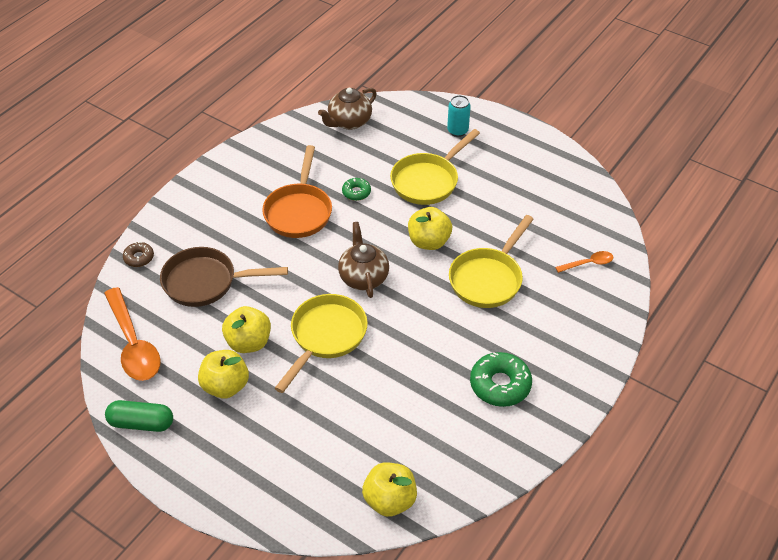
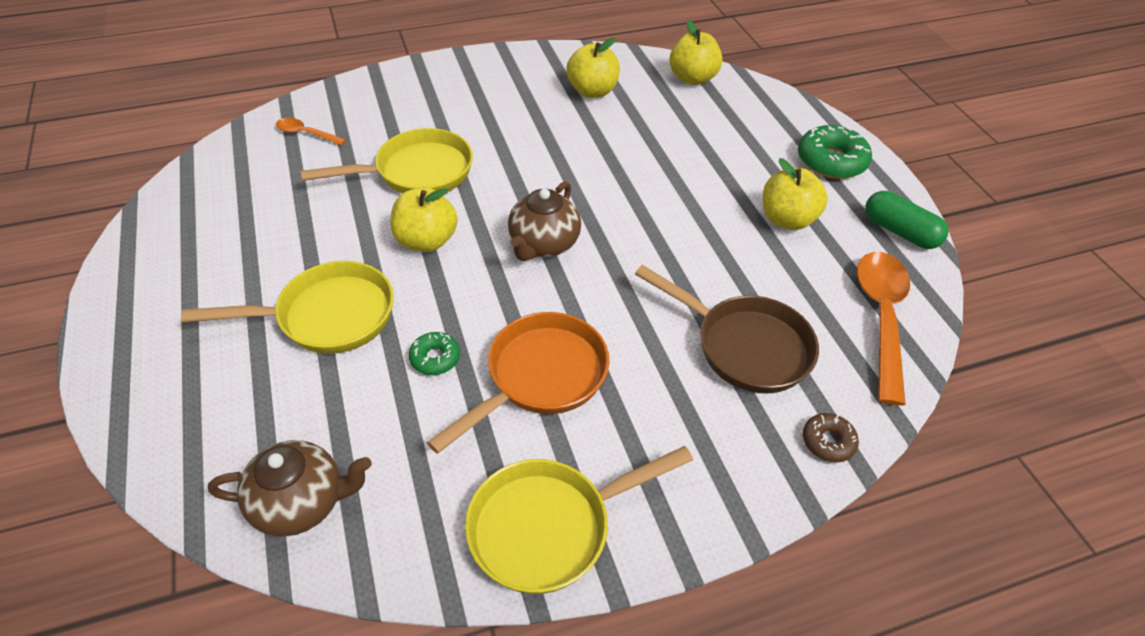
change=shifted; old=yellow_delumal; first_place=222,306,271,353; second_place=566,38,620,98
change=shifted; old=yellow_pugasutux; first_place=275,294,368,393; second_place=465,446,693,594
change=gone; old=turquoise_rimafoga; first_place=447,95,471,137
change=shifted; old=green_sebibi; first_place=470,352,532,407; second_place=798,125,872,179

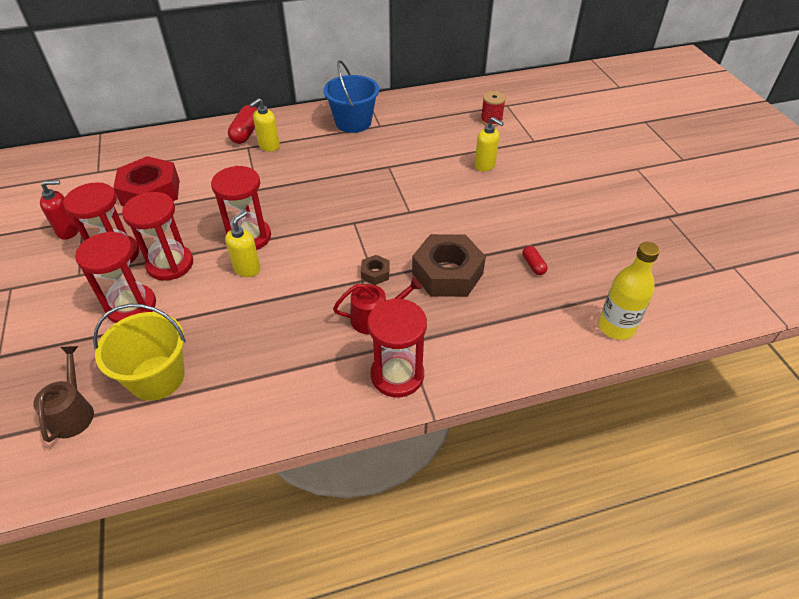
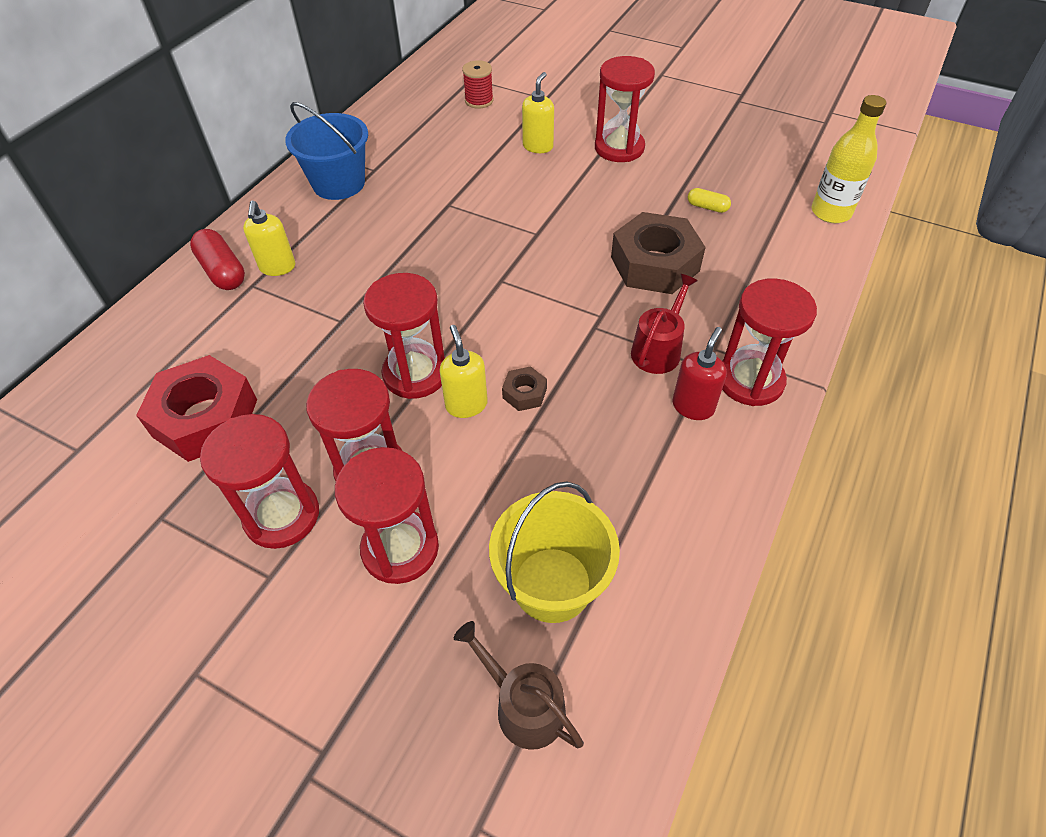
change=shifted; old=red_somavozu; first_place=40,180,79,240; second_place=672,327,727,420
change=shifted; old=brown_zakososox; first_place=361,255,390,285; second_place=502,366,547,411
change=rotated; old=yellow_somavozu; first_place=475,117,504,171; second_place=522,72,554,153; degrees=-60
change=repainted; old=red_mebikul; new=yellow_mebikul; first_place=522,246,547,275; second_place=688,188,731,213
change=new; new=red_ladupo; second_place=595,56,655,162

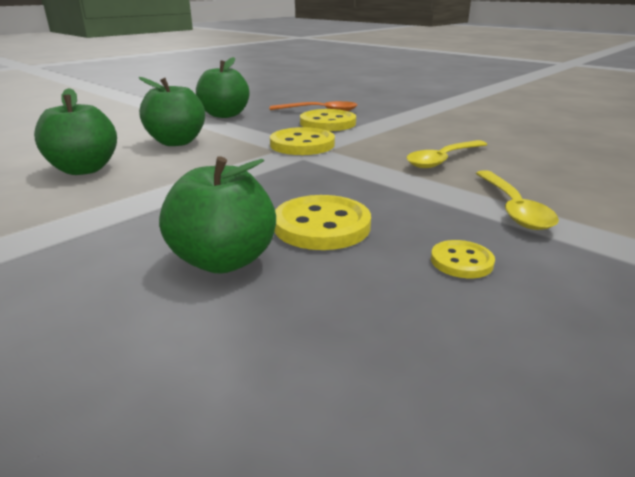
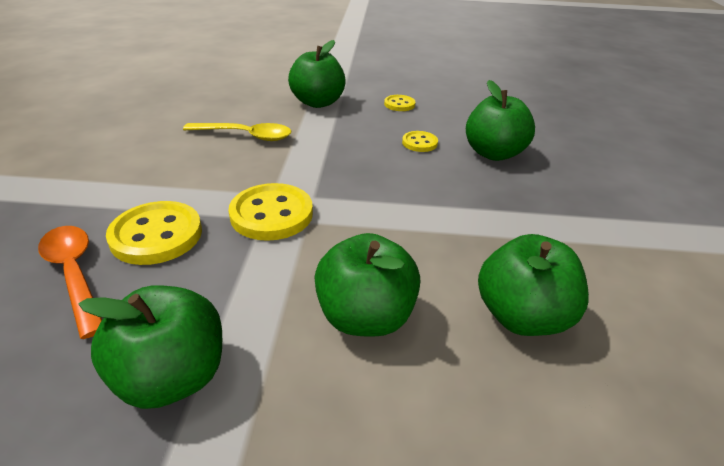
change=scaled; old=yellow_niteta; first_place=274,195,371,250; second_place=402,131,438,152; factor=0.55
change=swapped; old=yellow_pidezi; new=green_delumal; first_place=476,170,559,230; second_place=288,40,346,108

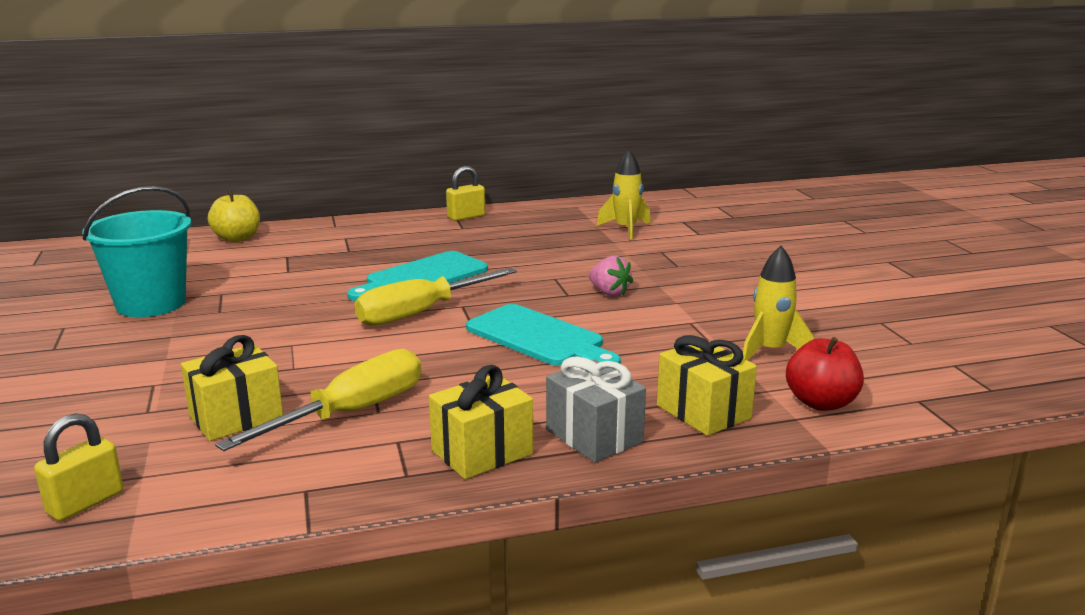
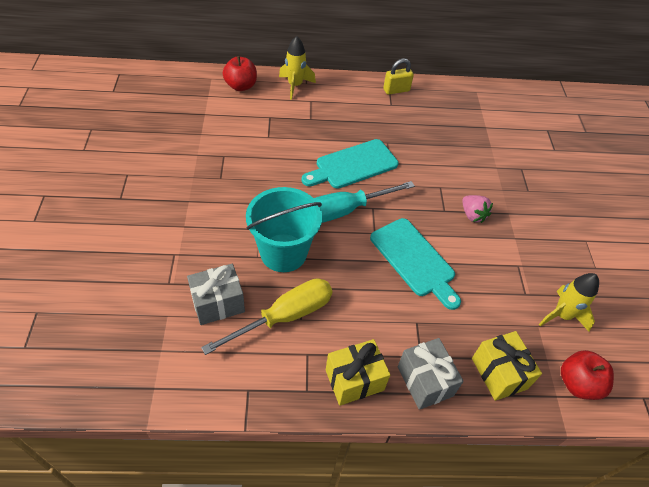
change=gone; old=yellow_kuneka; first_place=34,413,124,521
change=shifted; old=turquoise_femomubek; first_place=82,186,192,317; second_place=246,187,322,272
change=repainted; old=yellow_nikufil; new=grey_nikufil; first_place=181,335,283,441; second_place=187,264,245,325
change=repainted; old=yellow_delumal; new=red_delumal; first_place=208,190,260,242; second_place=223,56,257,91
change=repainted; old=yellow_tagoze; new=turquoise_tagoze; first_place=354,268,517,326; second_place=314,181,415,223
change=shifted; old=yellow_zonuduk; first_place=596,149,651,240; second_place=279,36,316,100

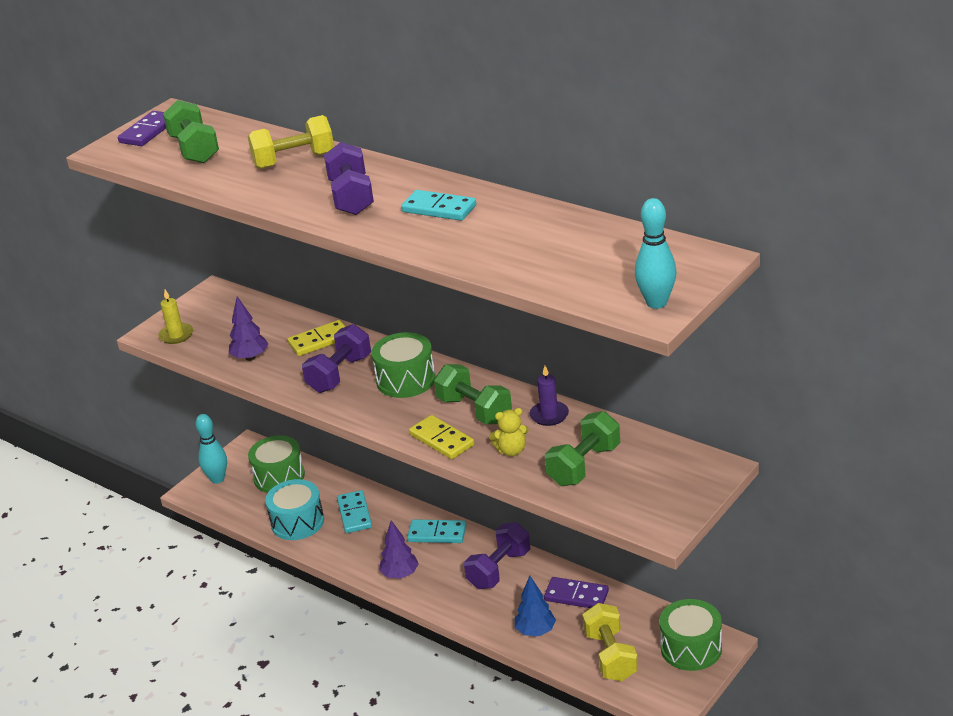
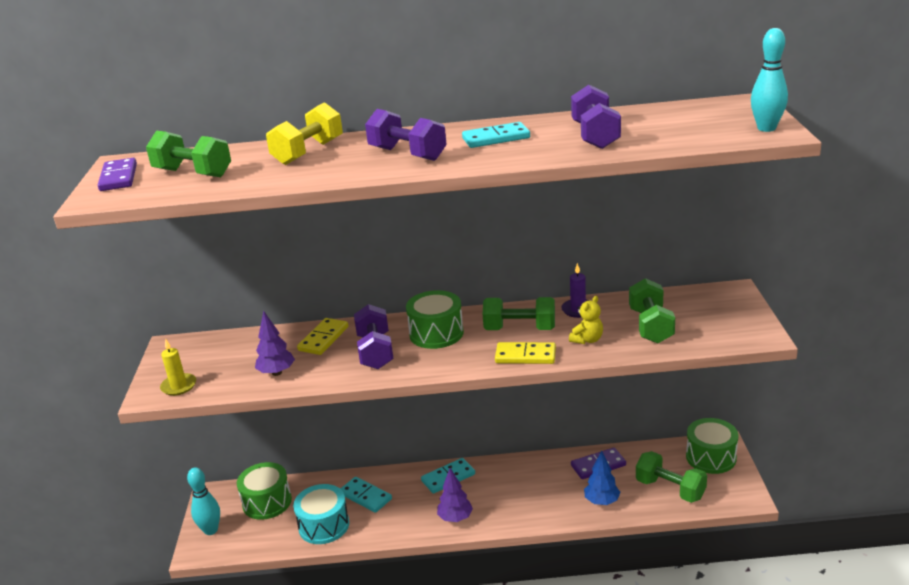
change=shifted; old=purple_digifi; first_place=464,522,530,589; second_place=571,85,621,149
change=repainted; old=yellow_digifi; new=green_digifi; first_place=582,603,638,681; second_place=636,451,707,503

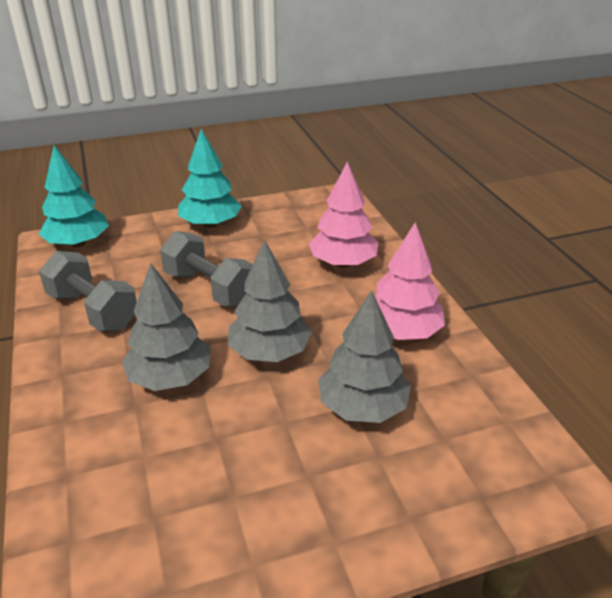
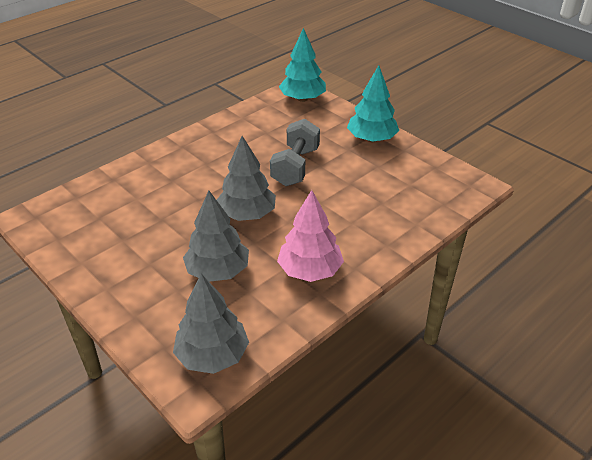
change=gone; old=grey_digifi; first_place=39,251,137,331
change=shifted; old=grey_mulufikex; first_place=122,263,211,391; second_place=173,274,249,374
change=gone; old=pink_mulufikex; first_place=309,161,378,267

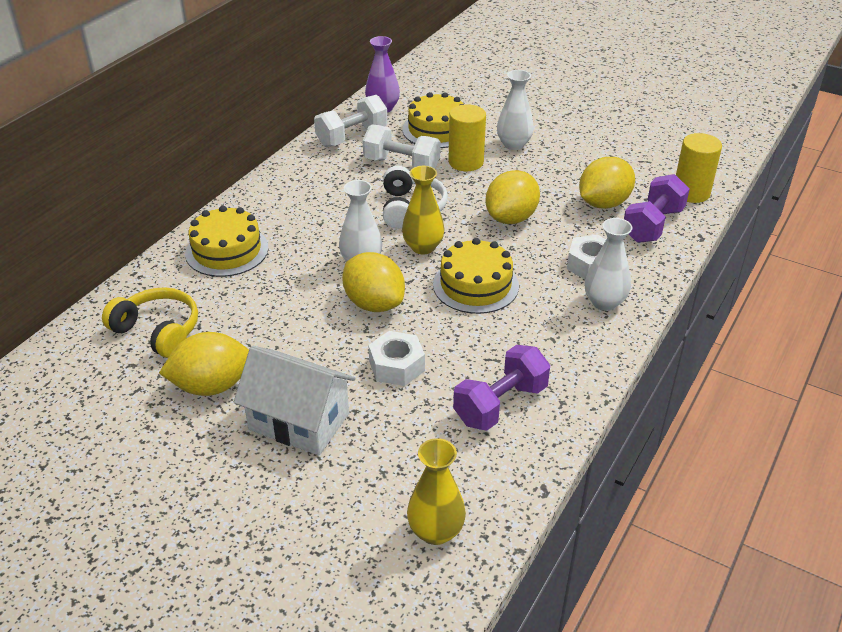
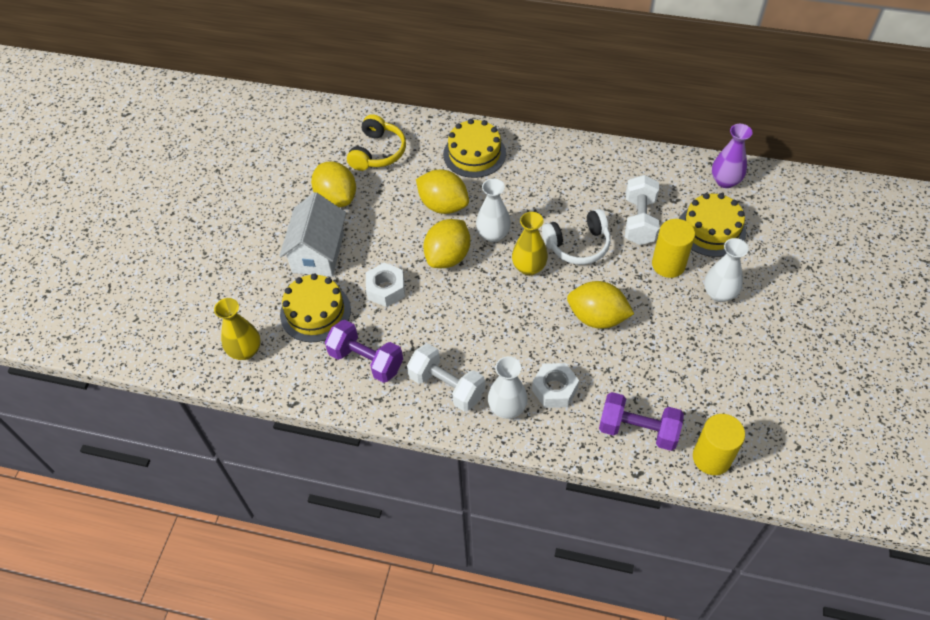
change=shifted; old=white_digifi; first_place=314,95,387,147; second_place=407,343,485,412
change=shifted; old=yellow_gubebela; first_place=433,238,519,314; second_place=280,273,351,342
change=shifted; old=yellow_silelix; first_place=579,157,635,209; second_place=416,169,469,214

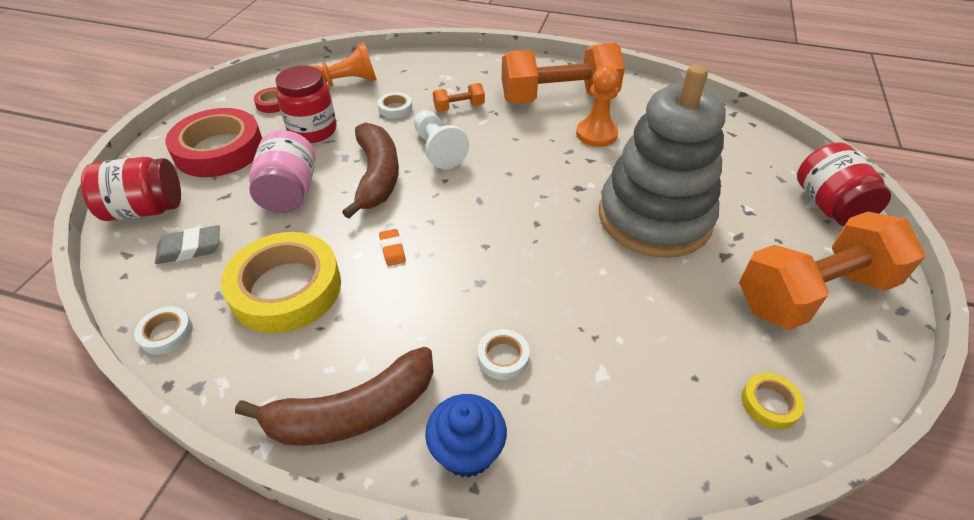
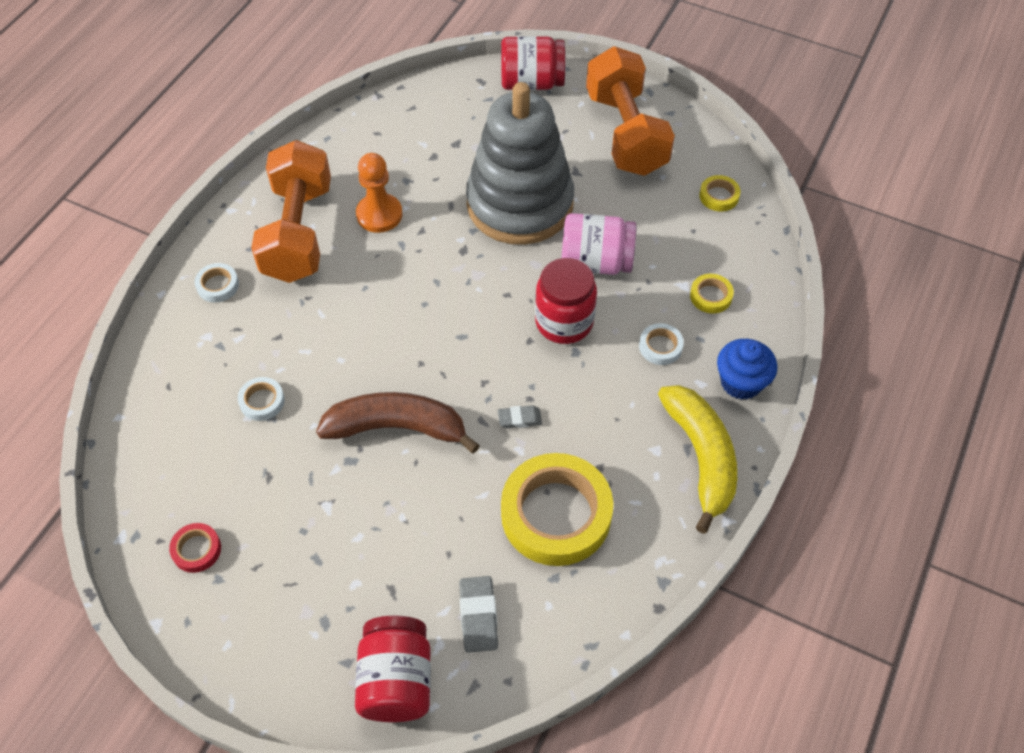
change=shifted; old=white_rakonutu; first_place=134,306,193,355; second_place=195,263,239,303
change=gone; old=red_rakonutu; first_place=165,108,262,177
change=repainted; old=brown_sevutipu; new=yellow_sevutipu; first_place=235,347,434,446; second_place=658,385,737,534
change=shifted; old=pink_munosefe; first_place=249,130,316,213; second_place=562,213,636,275
change=shifted; old=red_munosefe; first_place=275,66,337,143; second_place=535,258,597,344
change=gone; old=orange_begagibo; first_place=312,42,377,86
change=repainted; old=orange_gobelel; new=grey_gobelel; first_place=379,229,406,266; second_place=498,405,542,429
change=gone; old=white_begagibo; first_place=414,110,469,169
change=gone; old=orange_digifi; first_place=433,83,485,112
change=new; new=yellow_rakonutu; second_place=690,274,734,313

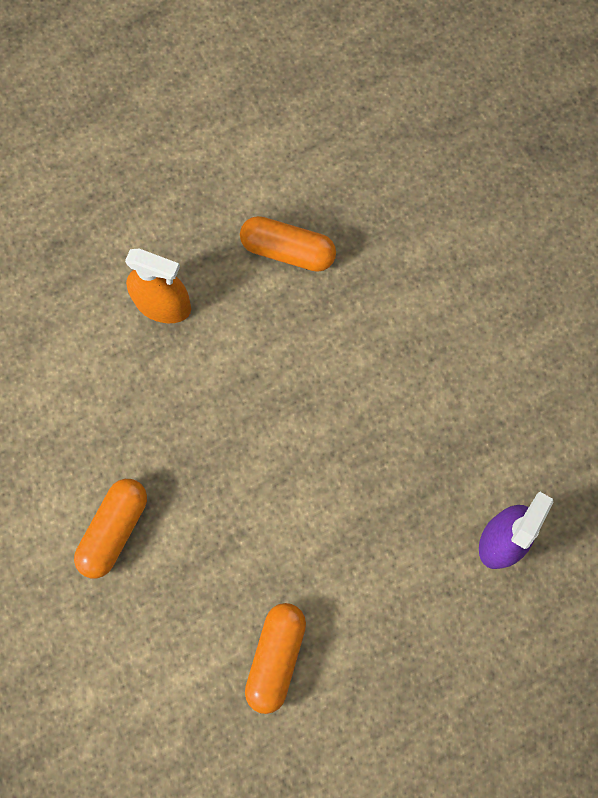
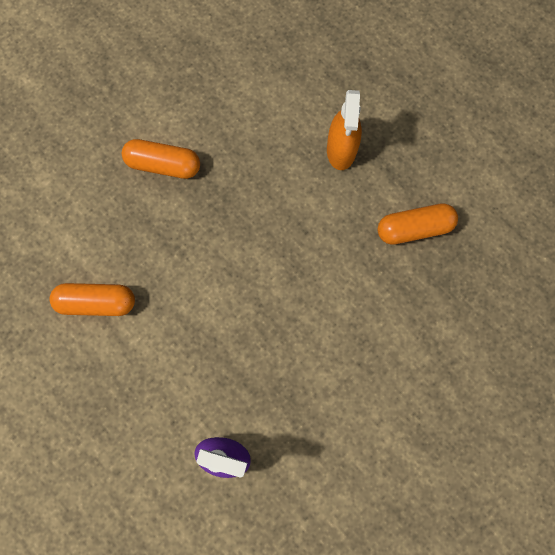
change=rotated; old=orange_mebikul; first_place=240,216,336,272; second_place=377,203,458,245; degrees=75

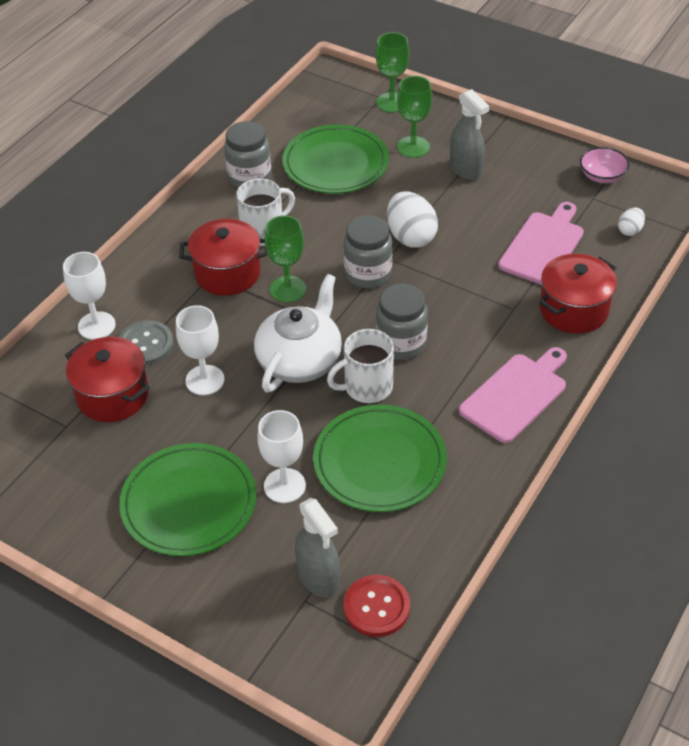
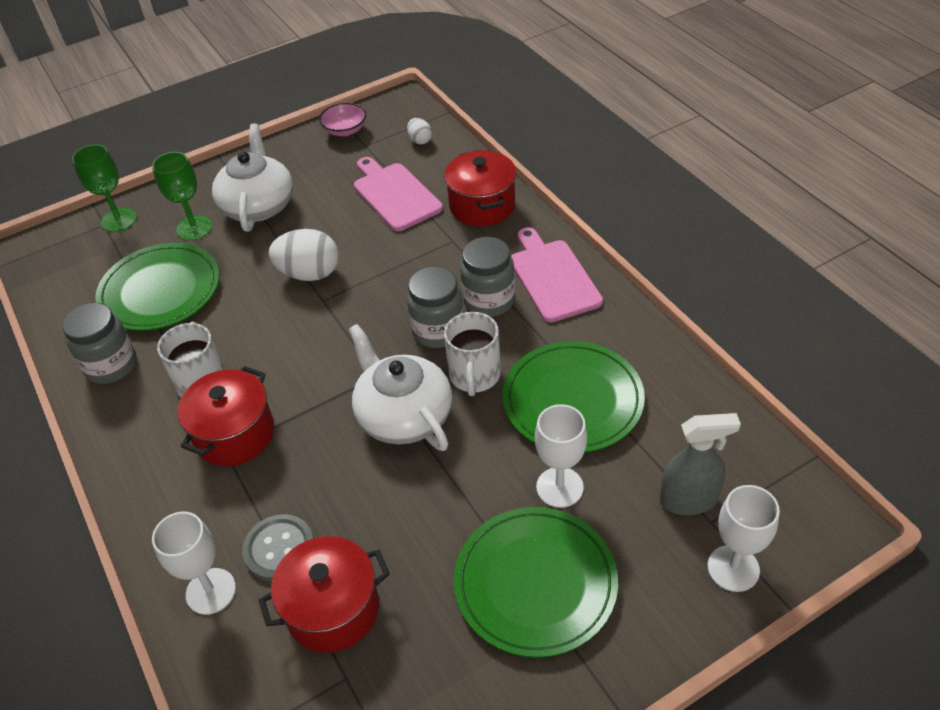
change=shifted; old=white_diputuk; first_place=176,305,225,395; second_place=708,485,780,592
change=gone; old=green_diputuk; first_place=265,215,306,303
change=shifted; old=grey_munosefe; first_place=343,215,393,288; second_place=460,237,515,317
change=gone; old=red_niteta; first_place=344,575,410,637
change=swapped; old=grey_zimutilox; new=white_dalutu; first_place=450,89,490,180; second_place=212,123,293,232

